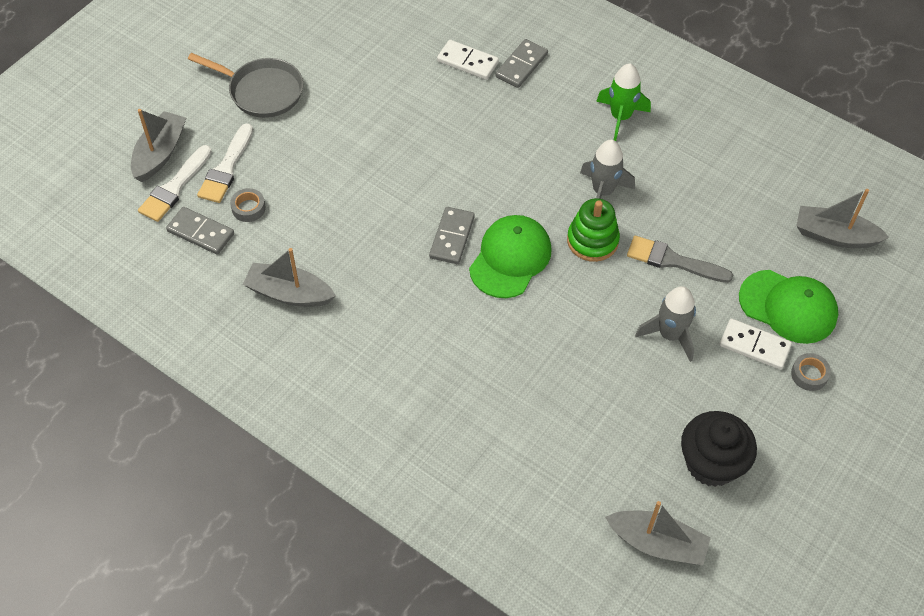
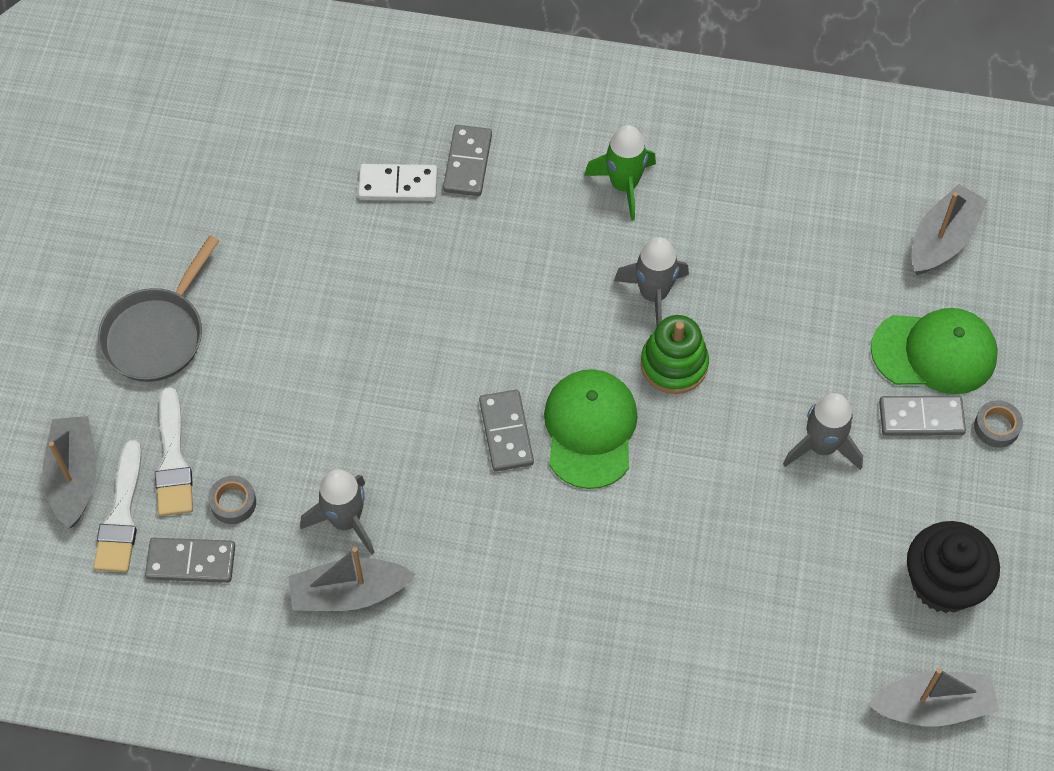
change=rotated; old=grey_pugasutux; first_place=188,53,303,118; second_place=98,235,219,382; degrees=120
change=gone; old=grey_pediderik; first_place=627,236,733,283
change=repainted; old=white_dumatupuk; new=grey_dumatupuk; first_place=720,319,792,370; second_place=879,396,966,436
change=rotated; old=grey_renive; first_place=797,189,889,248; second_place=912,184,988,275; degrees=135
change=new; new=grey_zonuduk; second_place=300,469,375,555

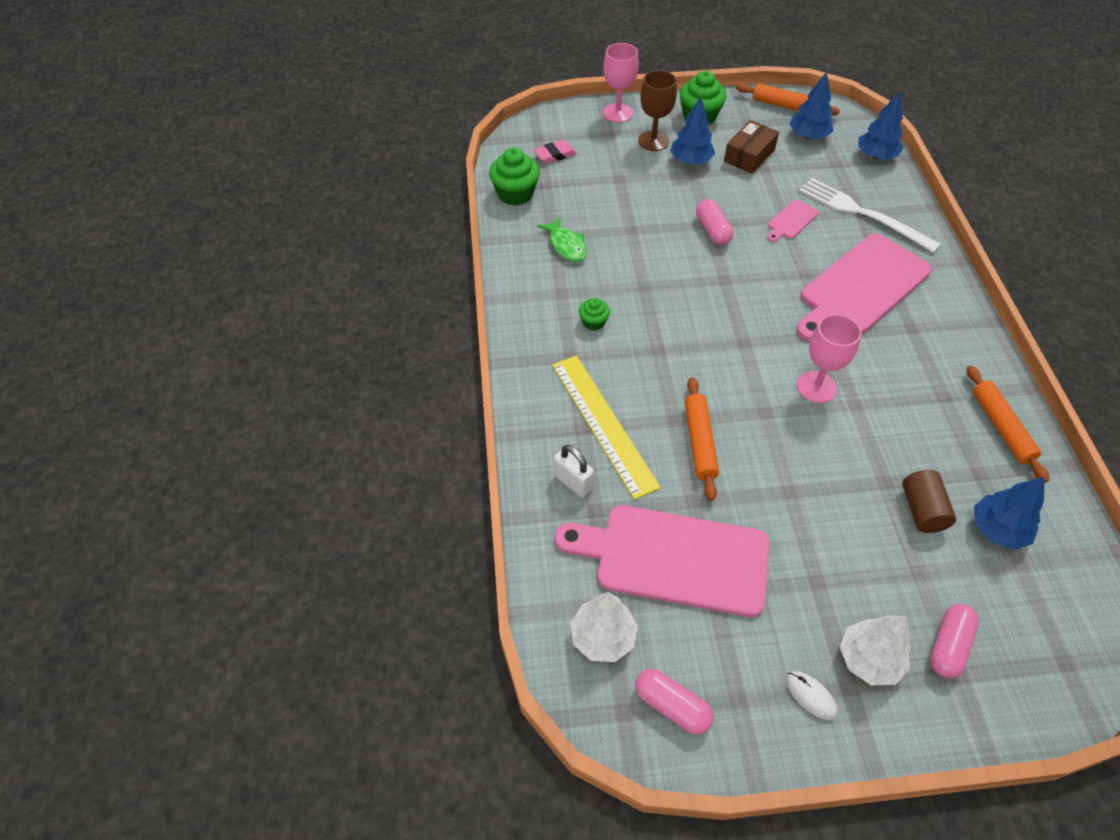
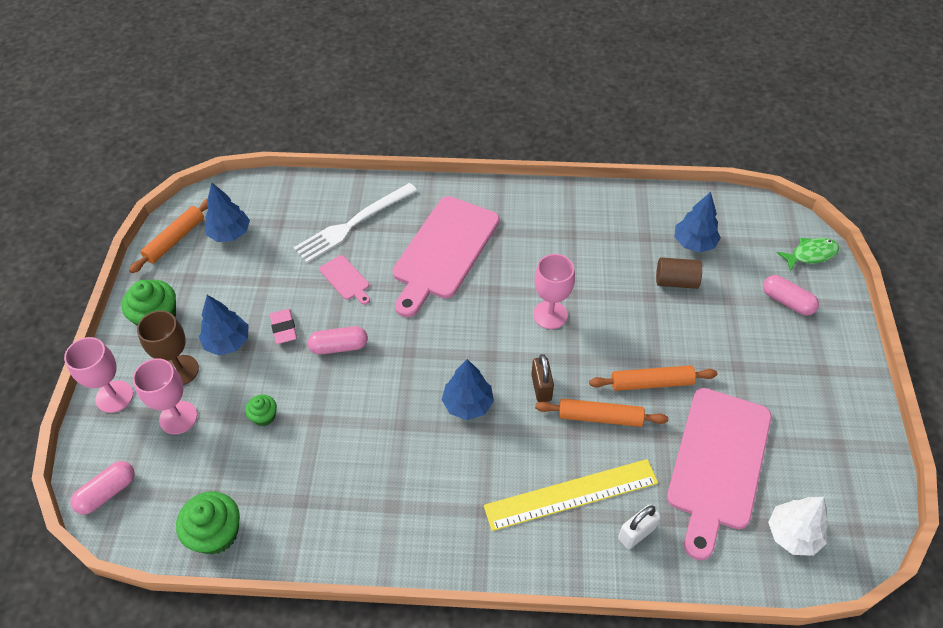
change=shifted; old=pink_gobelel; first_place=534,140,577,164; second_place=270,309,297,344
change=shifted; old=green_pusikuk; first_place=537,217,587,262; second_place=776,238,839,271
change=shifted; old=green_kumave; first_place=579,297,610,331; second_place=245,395,277,426
change=shifted; old=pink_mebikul; first_place=635,669,713,735; second_place=70,461,135,515
change=gone; old=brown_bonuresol; first_place=724,120,779,174
change=gone; old=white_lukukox; first_place=786,671,837,720
change=rotated; old=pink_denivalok; first_place=796,233,932,341; second_place=393,196,499,317; degrees=60
change=gone; old=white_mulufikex; first_place=840,616,911,685
change=shifted; old=blue_mulufikex; first_place=858,92,903,159; second_place=442,359,494,420
change=shifted; old=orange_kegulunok; first_place=967,365,1049,483; second_place=589,365,717,391
change=new; new=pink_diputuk; second_place=133,358,197,434
change=new; new=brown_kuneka; second_place=531,354,554,402

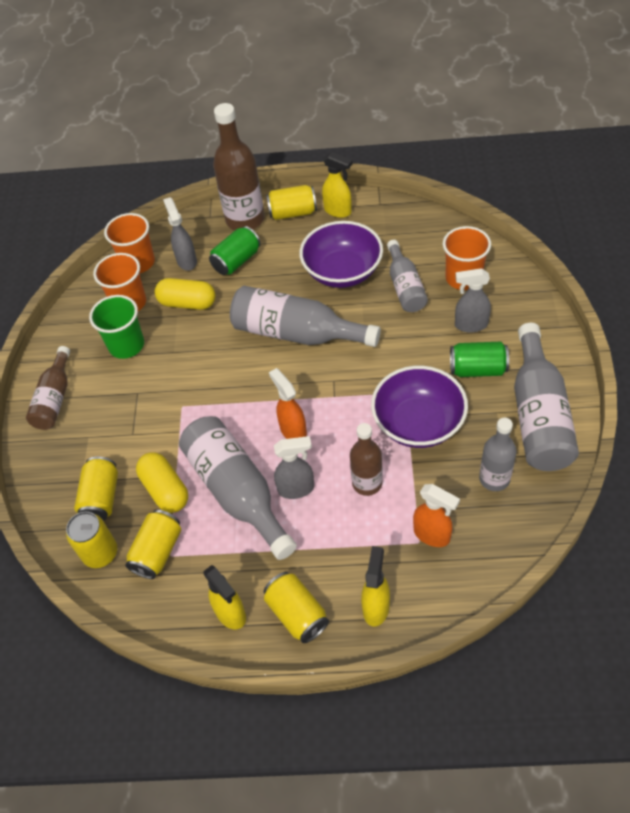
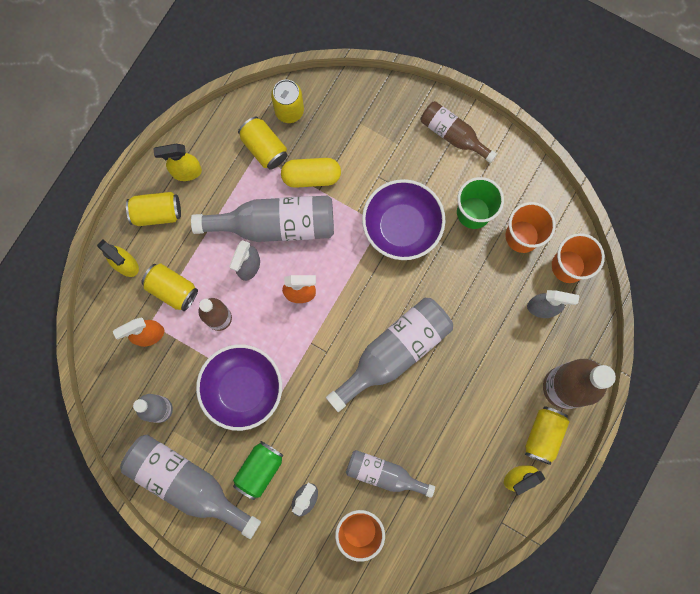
change=shifted; old=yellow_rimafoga; first_place=74,457,118,521; second_place=141,264,198,311
change=gone; old=yellow_mebikul; first_place=155,278,216,310
change=gone; old=green_rimafoga; first_place=209,226,261,275
change=shifted; old=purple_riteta; first_place=299,221,383,288; second_place=362,179,446,260

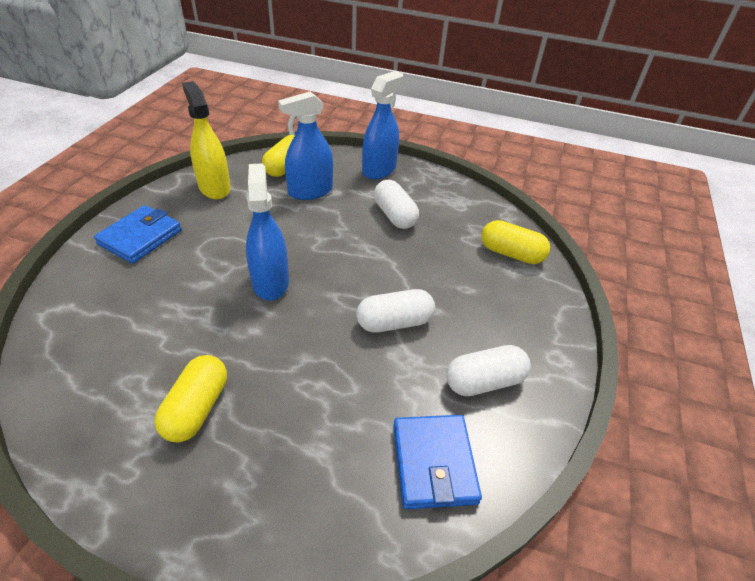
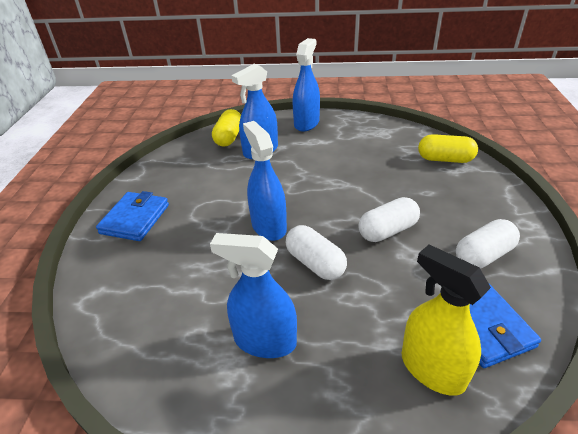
change=swapped; old=yellow_mebikul; new=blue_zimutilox; first_place=155,355,227,442; second_place=210,233,297,358
change=shifted; old=yellow_zimutilox; first_place=182,81,231,199; second_place=401,245,491,396
change=shifted; old=white_mebikul; first_place=374,180,419,229; second_place=285,225,347,280

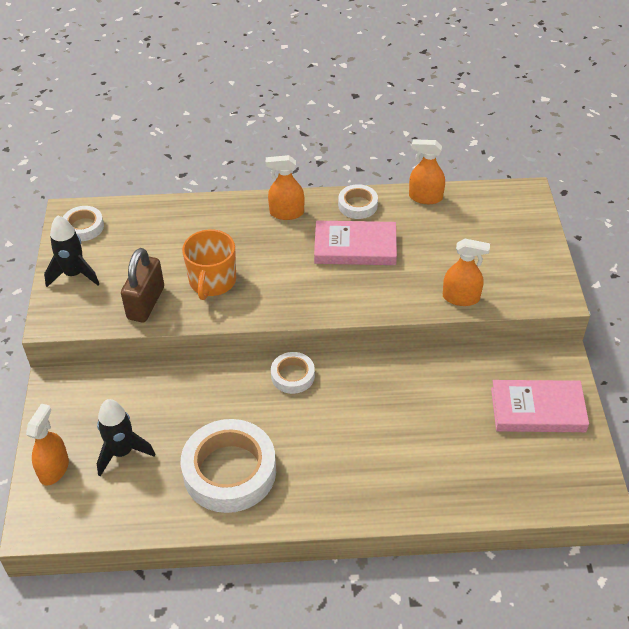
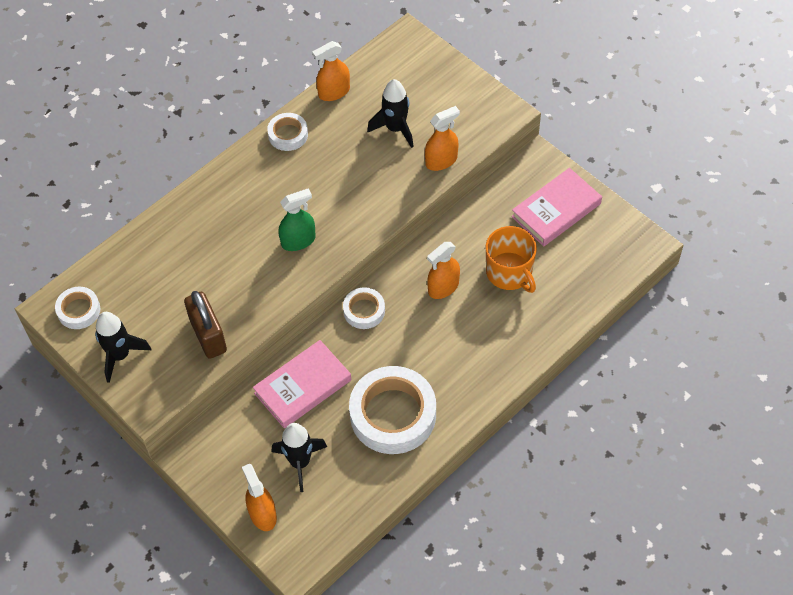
change=shifted; old=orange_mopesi; first_place=182,229,236,300; second_place=486,226,537,293
change=shifted; old=orange_zimutilox; first_place=266,155,304,220; second_place=427,242,460,299
change=shifted; old=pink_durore; first_place=314,221,397,265; second_place=253,340,351,428
change=new; new=green_zimutilox; second_place=279,188,316,251
change=new; new=black_zonuduk; second_place=367,79,414,148

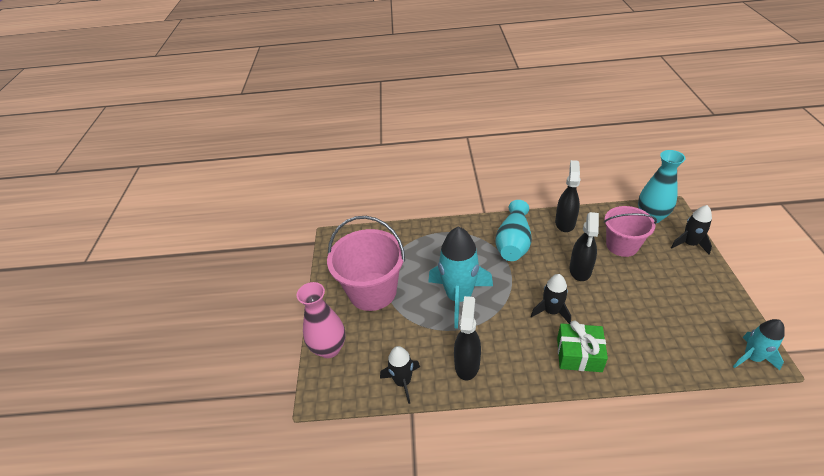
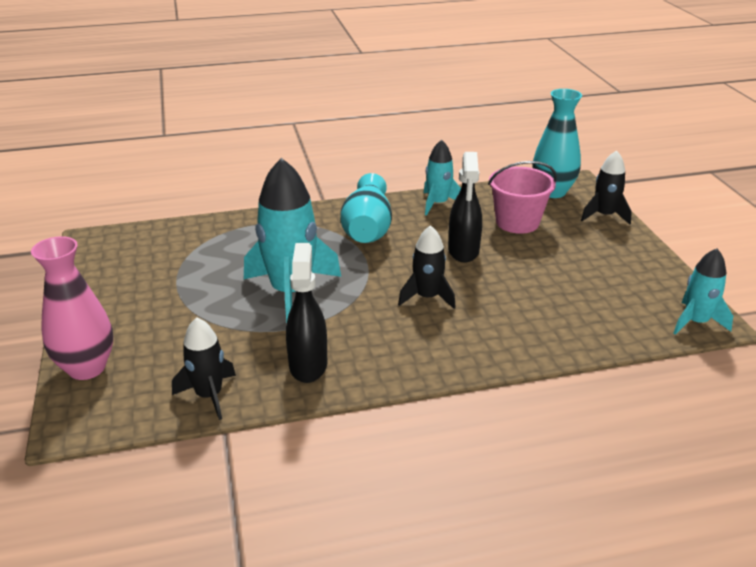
change=gone; old=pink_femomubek; first_place=327,216,405,311
change=swapped; old=black_zimutilox; new=turquoise_zonuduk; first_place=555,160,580,232; second_place=424,140,461,216
change=gone; old=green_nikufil; first_place=557,320,608,372

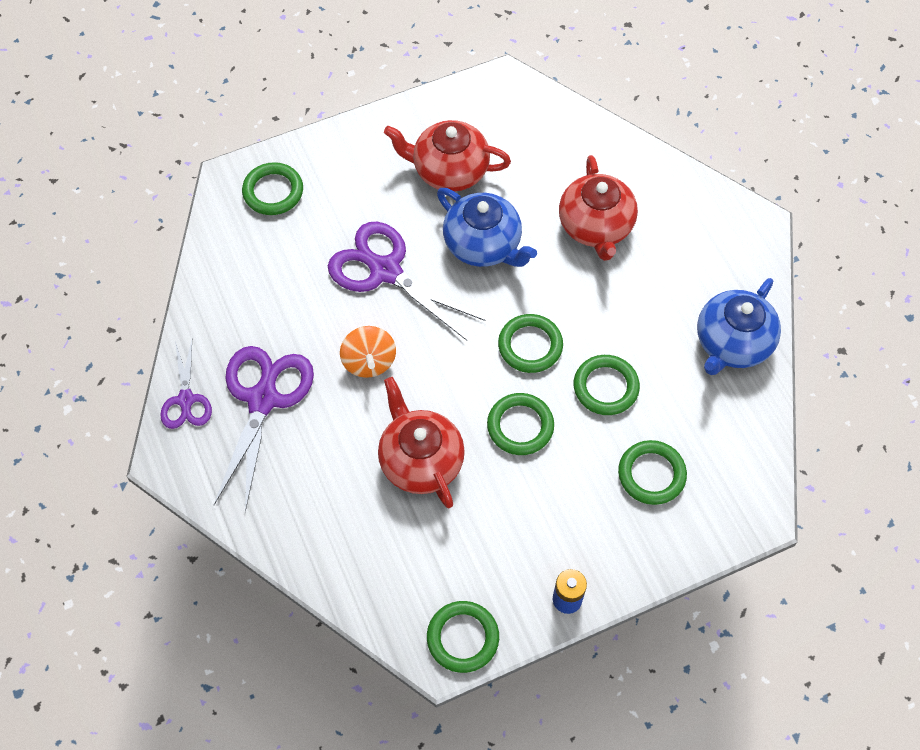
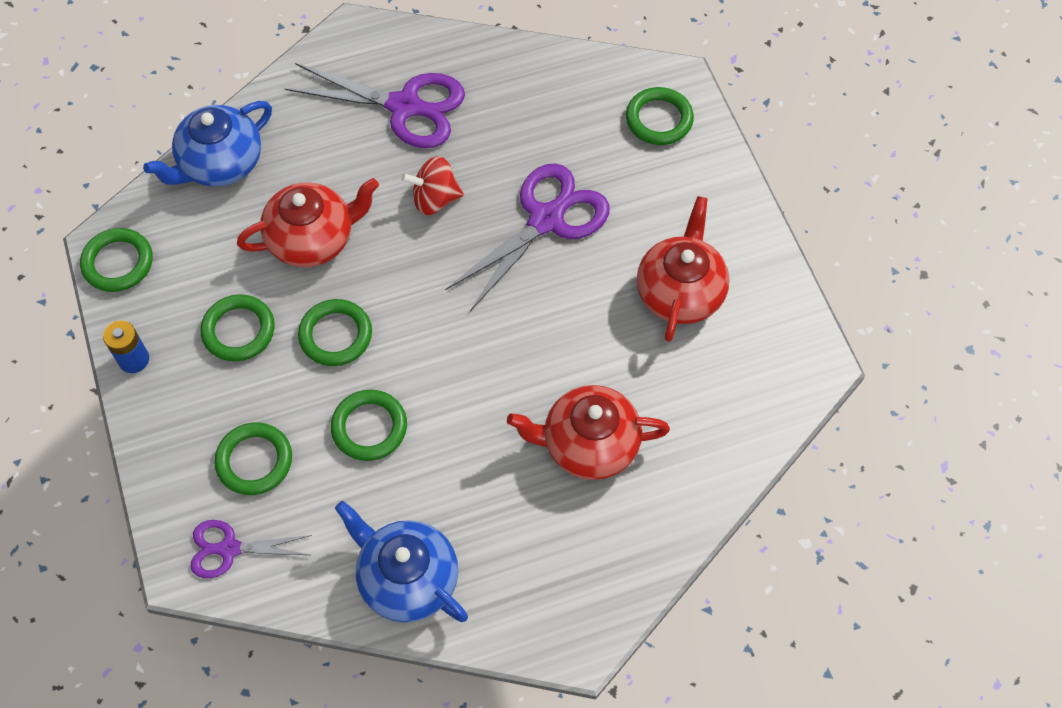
change=shifted; old=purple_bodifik; first_place=160,340,212,429; second_place=190,520,312,578
change=repainted; old=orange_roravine; new=red_roravine; first_place=340,326,396,378; second_place=401,156,464,215
change=shifted; old=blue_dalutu; first_place=437,188,537,267; second_place=143,101,272,187
change=shifted; old=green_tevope; first_place=498,314,563,373; second_place=201,294,275,362

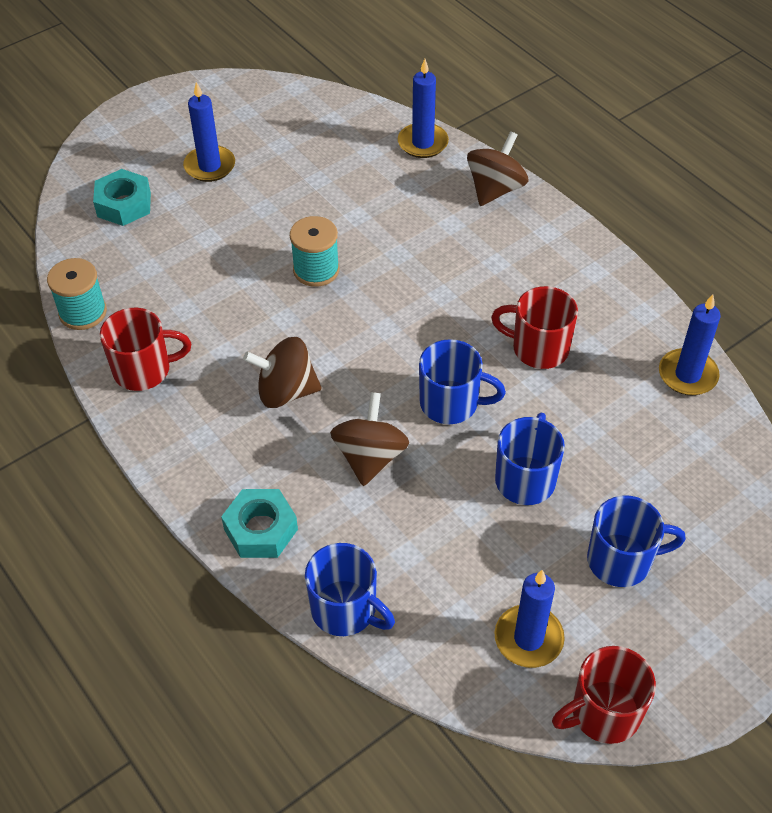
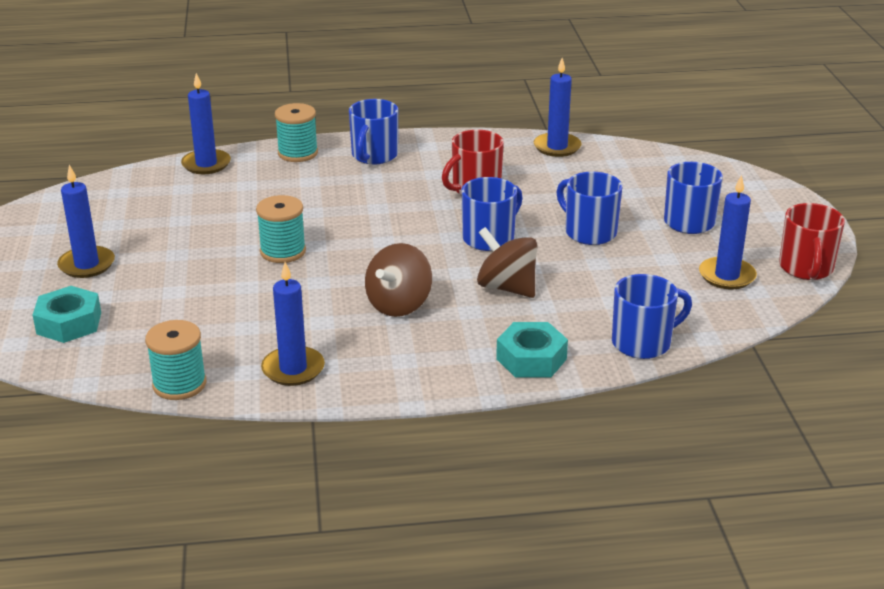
change=swapped; old=red_mopesi; new=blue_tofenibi; first_place=100,308,191,391; second_place=261,262,325,386
change=swapped; old=brown_roravine; new=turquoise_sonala; first_place=467,131,528,206; second_place=275,103,318,162
change=new; new=blue_mopesi; second_place=349,99,398,164

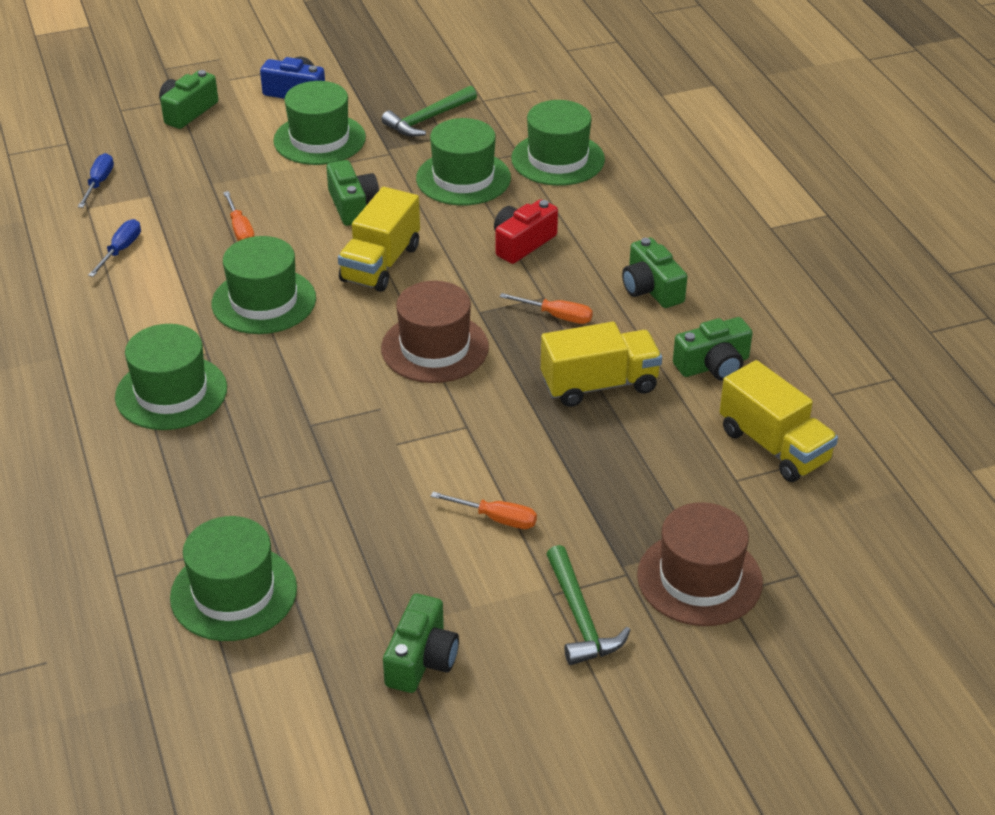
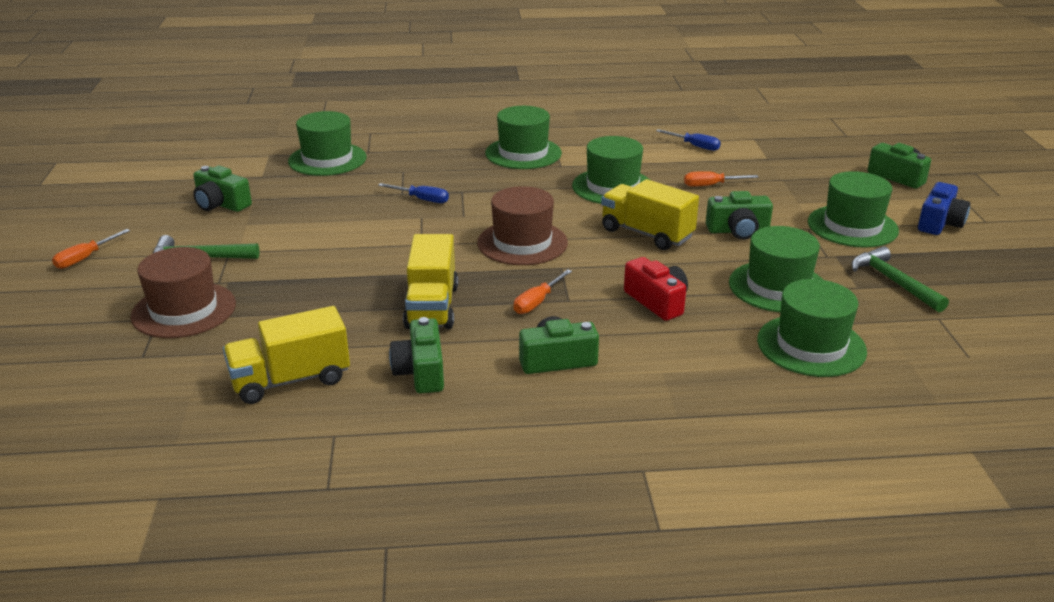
change=shifted; old=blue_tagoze; first_place=78,153,114,208; second_place=378,183,449,203
change=shifted; old=orange_tagoze; first_place=431,492,537,529; second_place=52,229,130,269

